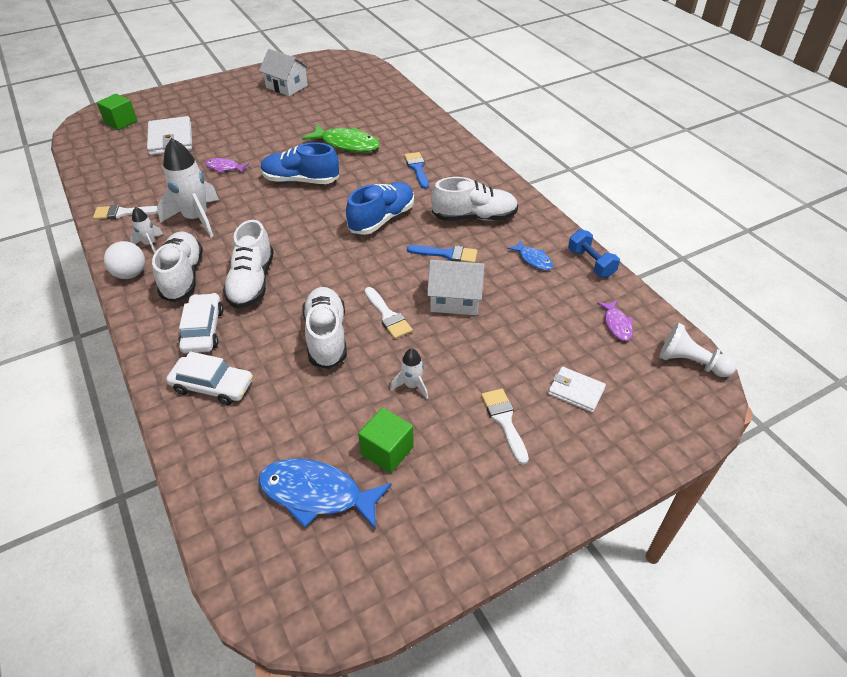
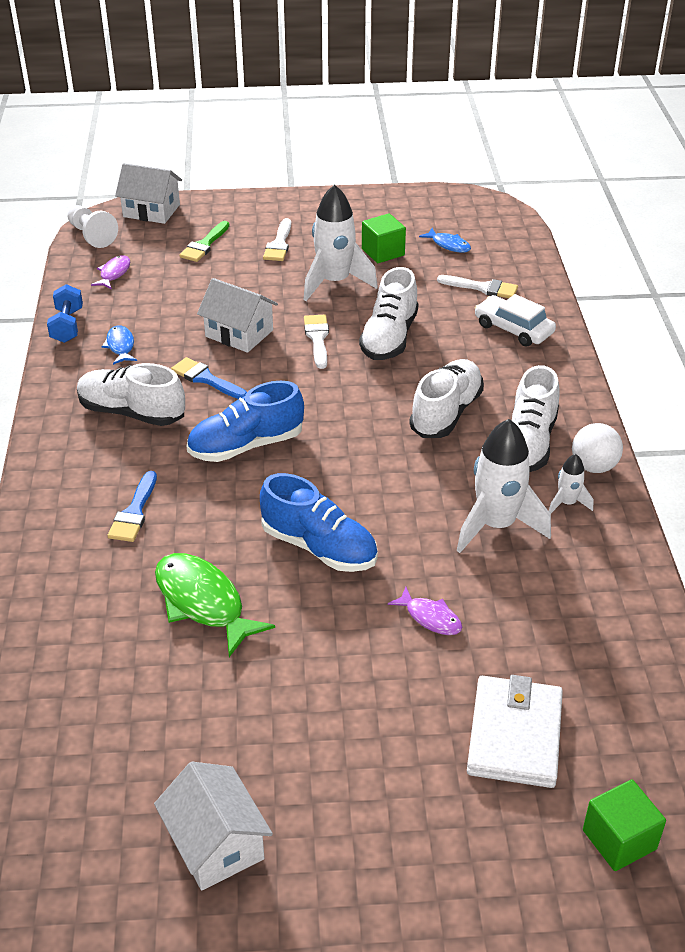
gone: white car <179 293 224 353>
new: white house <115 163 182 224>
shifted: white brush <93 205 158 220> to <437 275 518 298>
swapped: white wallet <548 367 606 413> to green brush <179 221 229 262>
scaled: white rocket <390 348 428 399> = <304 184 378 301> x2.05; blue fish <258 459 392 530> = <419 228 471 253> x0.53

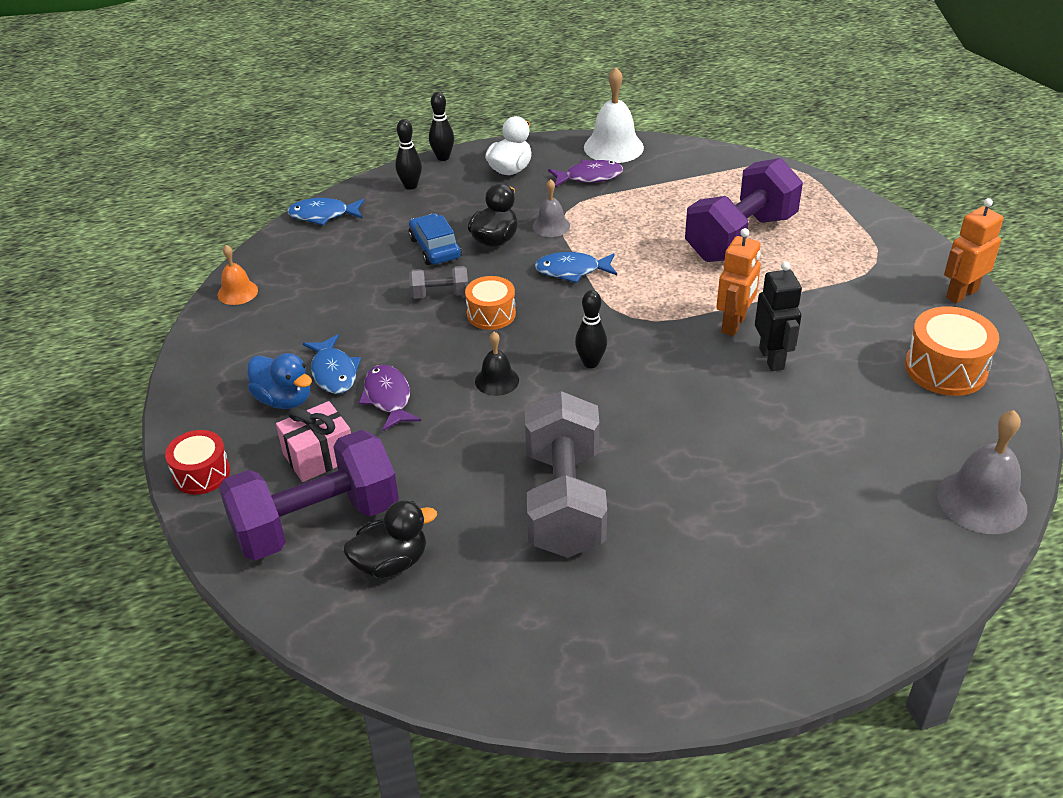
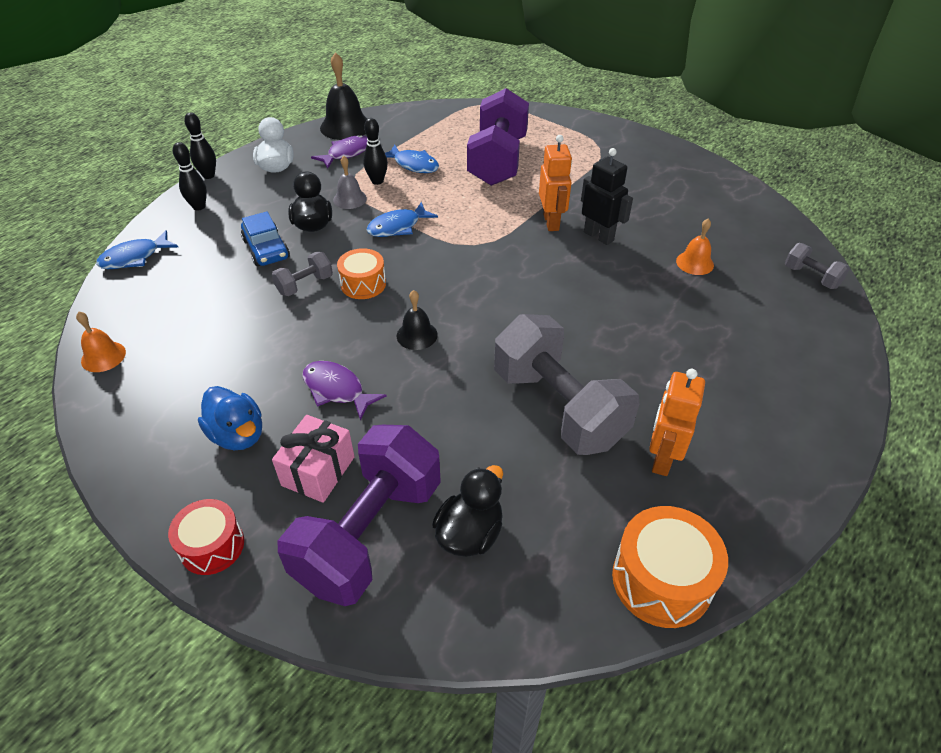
new: orange bell <676 218 714 275>
shifted: orange robot <944 198 1003 303> to <649 369 705 476>; black bowling pin <575 290 607 368> to <363 118 388 185>; orange drum <905 306 999 396> to <612 506 728 628>; blue fish <303 334 361 394> to <385 144 439 173>
swapped: grey bell <937 410 1027 534> to grey dumbbell <785 243 850 289>
repainted: white bell <584 67 644 163> to black bell <320 52 367 140>
rotated: blue car <409 214 462 265> = <241 211 290 266> 150 degrees counterclockwise; blue duck <247 353 312 409> = <198 386 262 450> 45 degrees clockwise

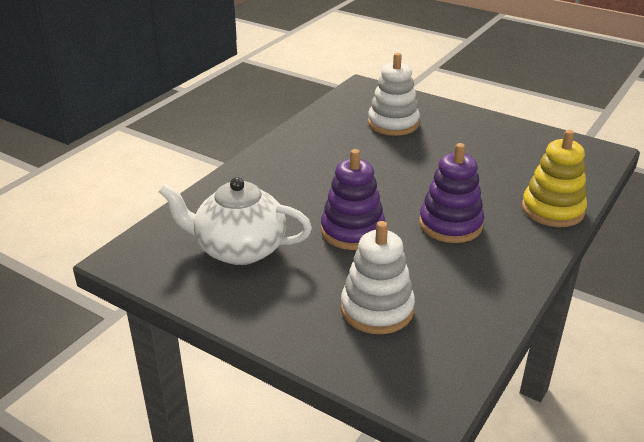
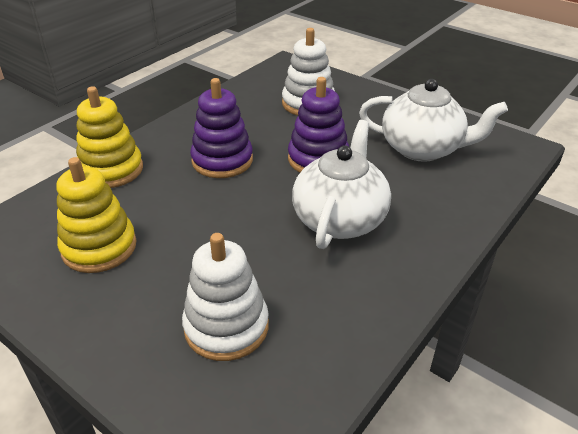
new: white teapot <292 120 391 249>; yellow stacking toy <56 157 137 273>

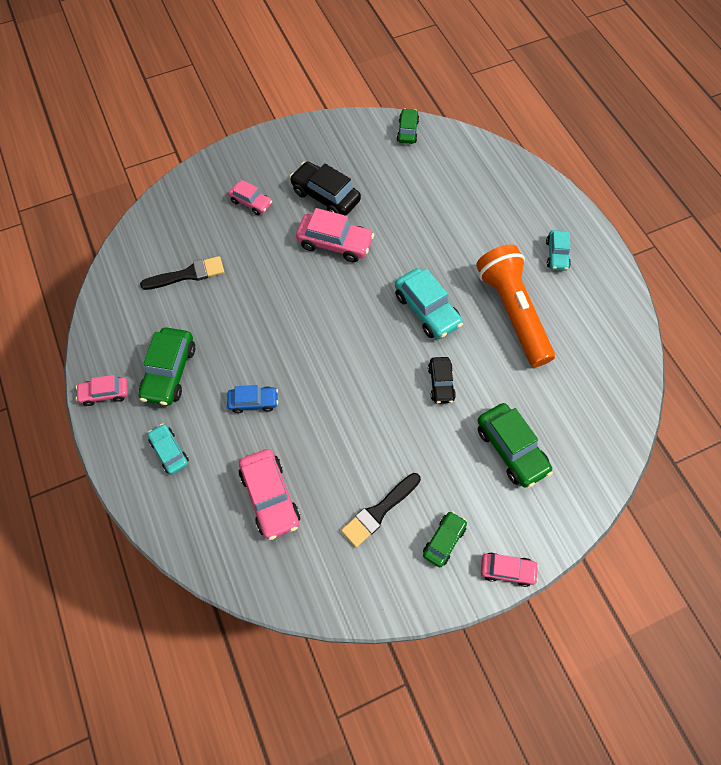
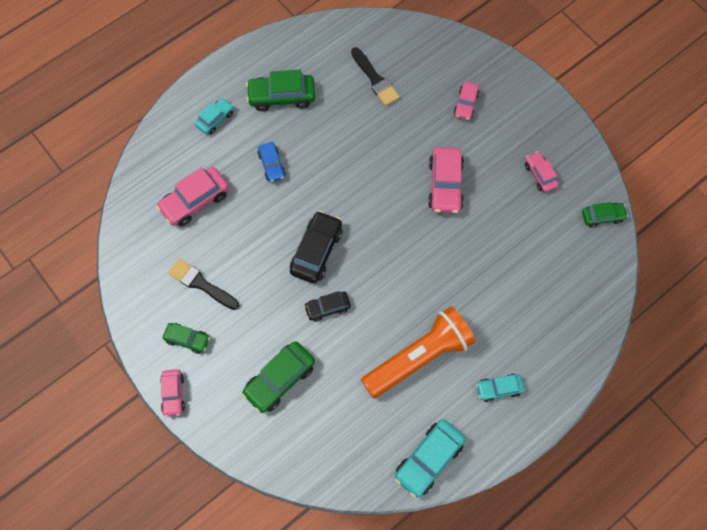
shifted: black car <290 161 361 216> to <290 211 342 283>; turquoise car <395 268 463 339> to <395 419 465 498>; pink car <76 375 128 406> to <525 151 559 193>

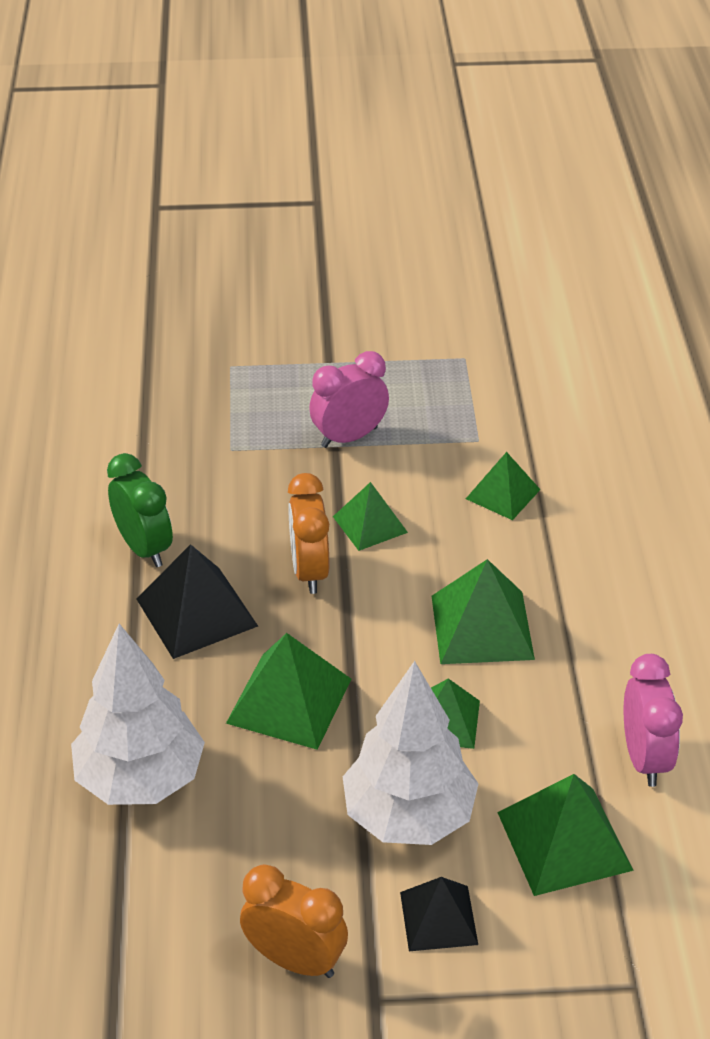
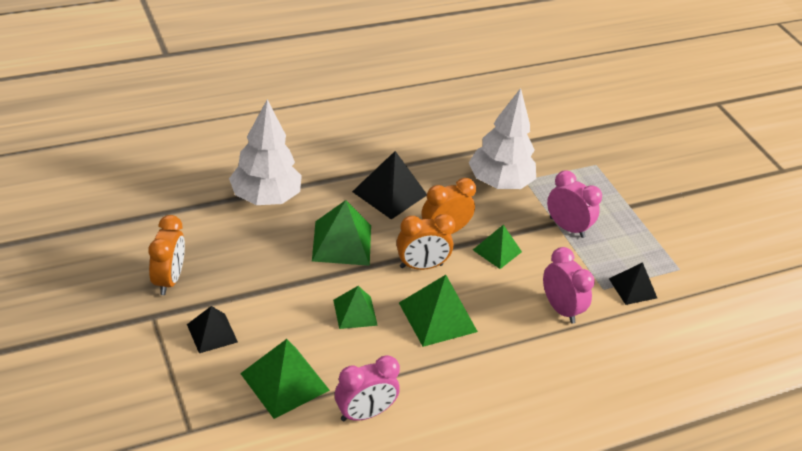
gone: green clock <107 453 173 567>
new: orange clock <396 214 455 270>; black pyramid <609 262 657 305>
shifted: white tree <343 661 478 845> to <469 88 536 189>
swapped: green pyramid <466 452 541 520> to pink clock <543 247 595 324>

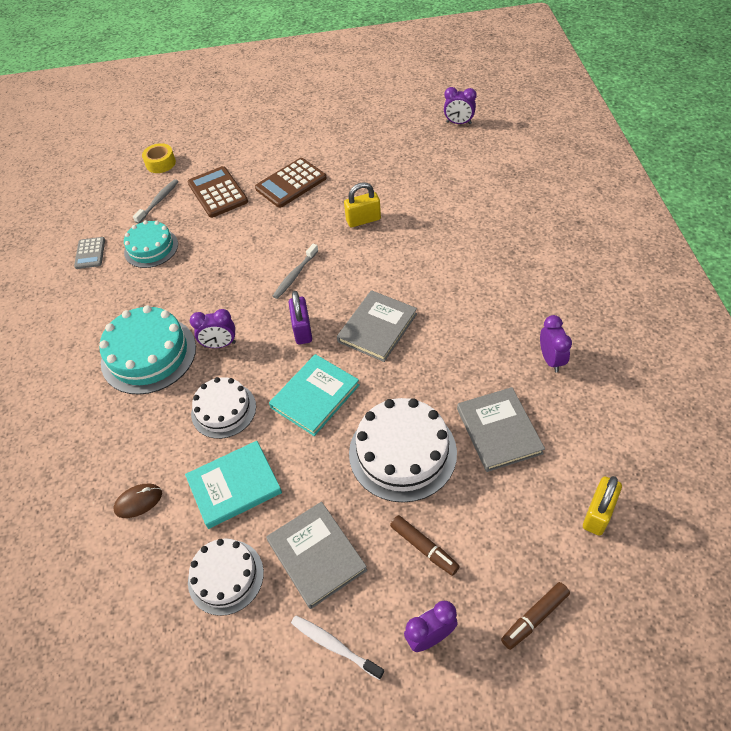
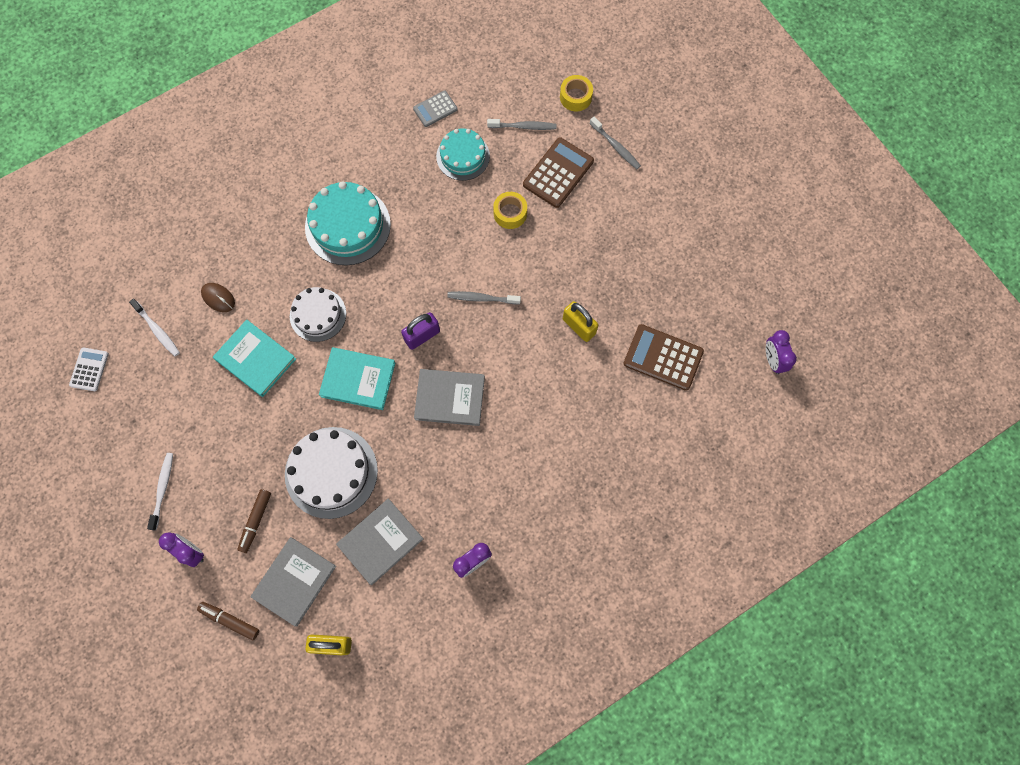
gone: purple clock <190 309 236 348>; white cake <188 538 264 616>
new: grey toothbrush <589 117 641 169>; yellow tape <493 192 527 229>; white toothbrush <129 299 180 356>; white calculator <69 347 109 391>
shifted: brown calculator <255 158 327 208> to <623 324 704 391>; grey book <266 502 367 609> to <251 537 336 626>

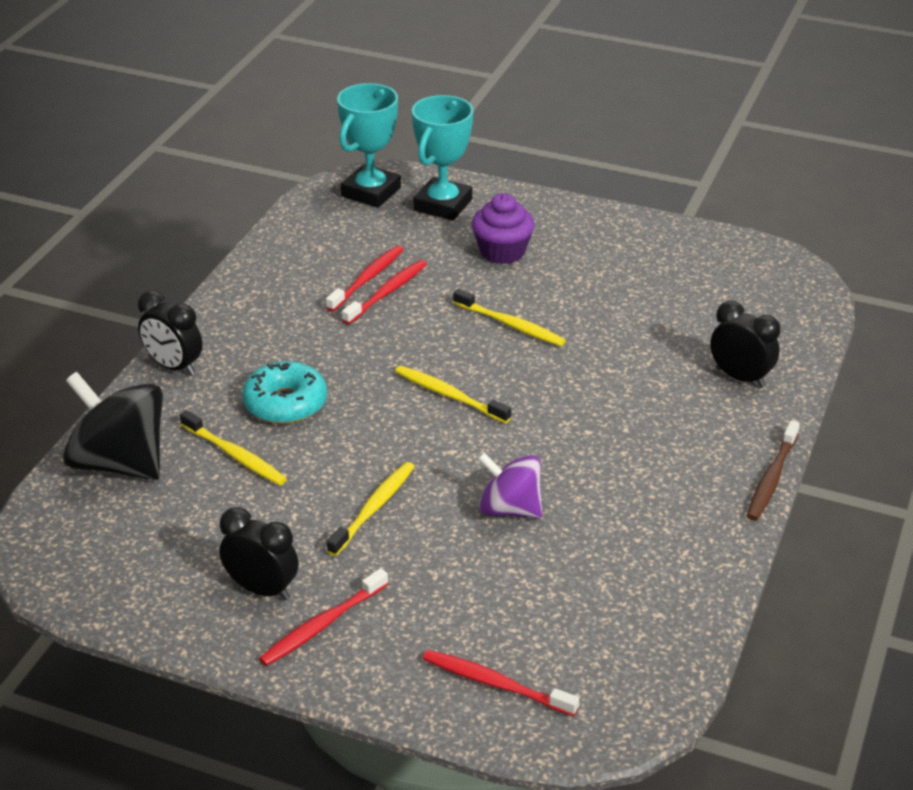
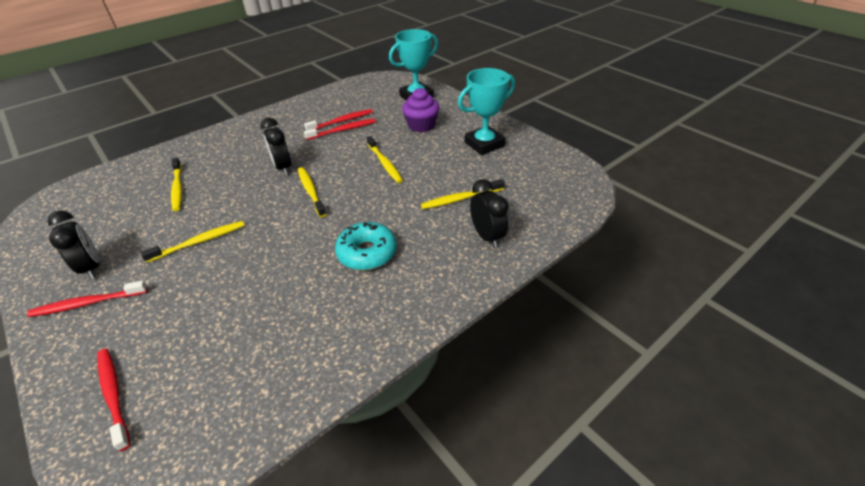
gone: black spinning top <63 372 163 480>; brown toothbrush <747 421 800 521>; purple spinning top <477 452 542 518>
new: yellow toothbrush <421 179 505 209>
shifted: turquoise trophy <337 83 401 208> to <458 68 515 155>; black clock <138 290 203 376> to <261 117 291 175>; turquoise donut <242 361 327 424> to <335 222 397 270>

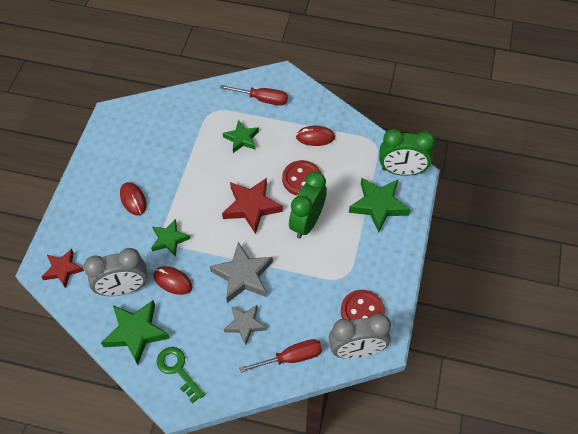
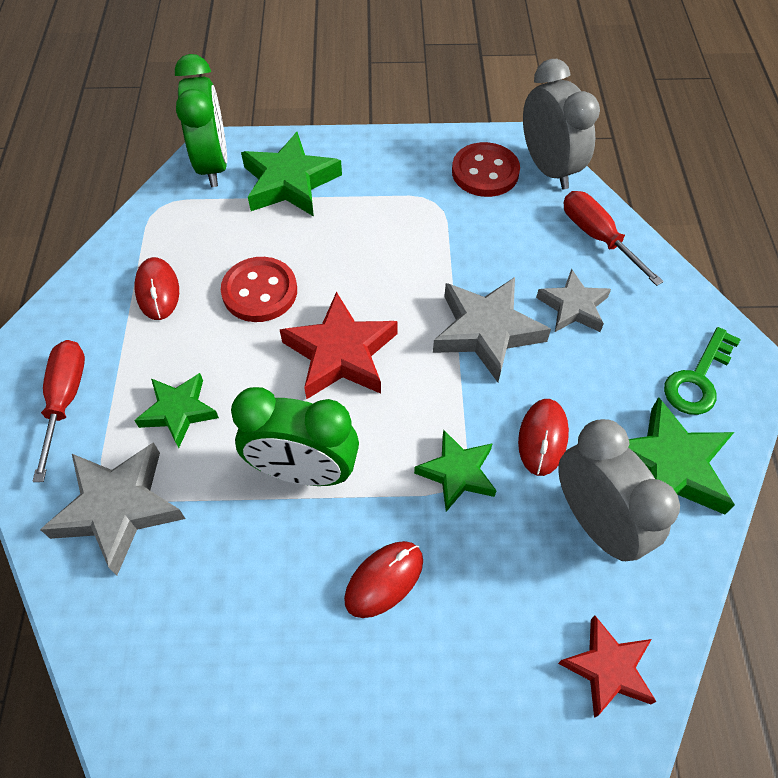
new: grey star <40 442 185 575>
shifted: green clock <289 171 327 239> to <231 387 359 486>

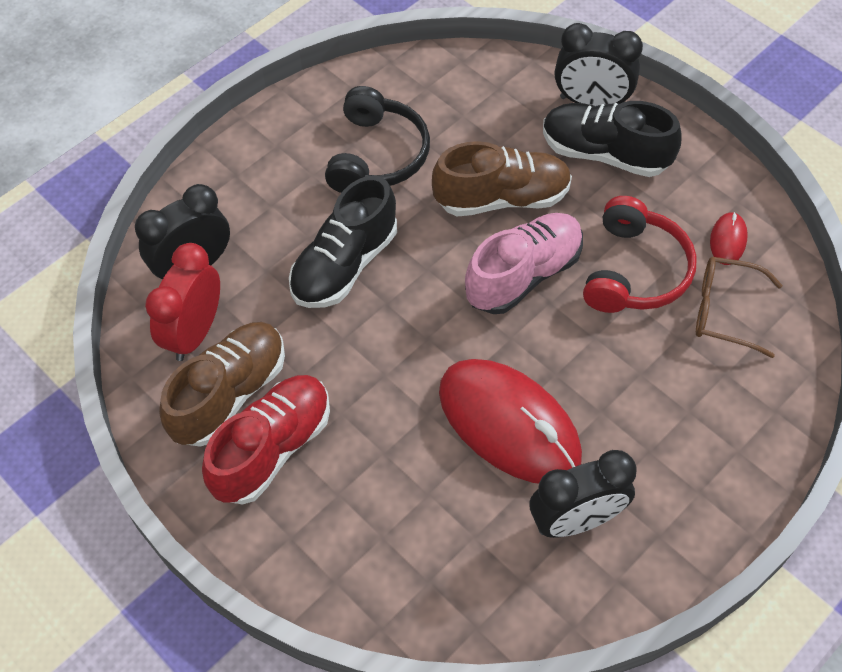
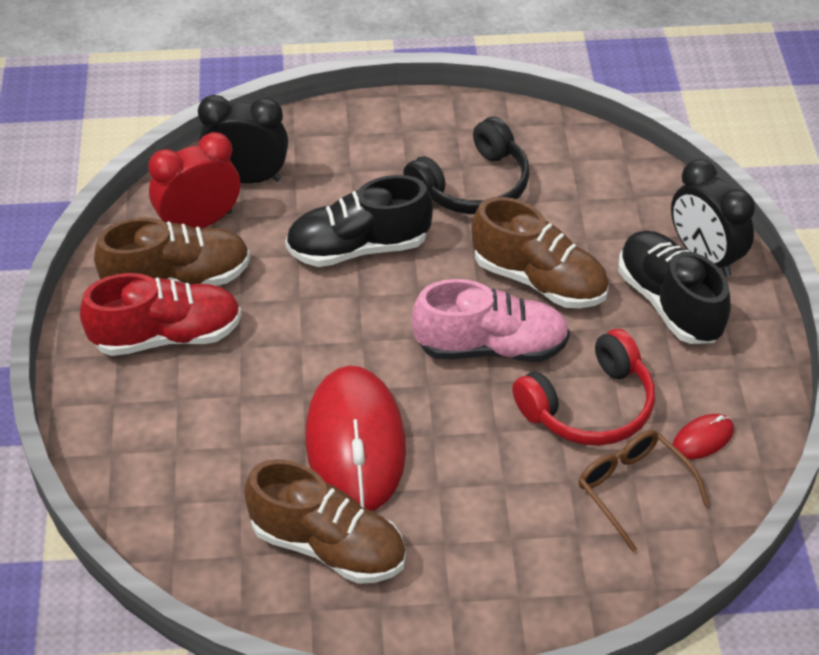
swapped: black clock <530 450 637 538> to brown shoe <244 459 406 584>

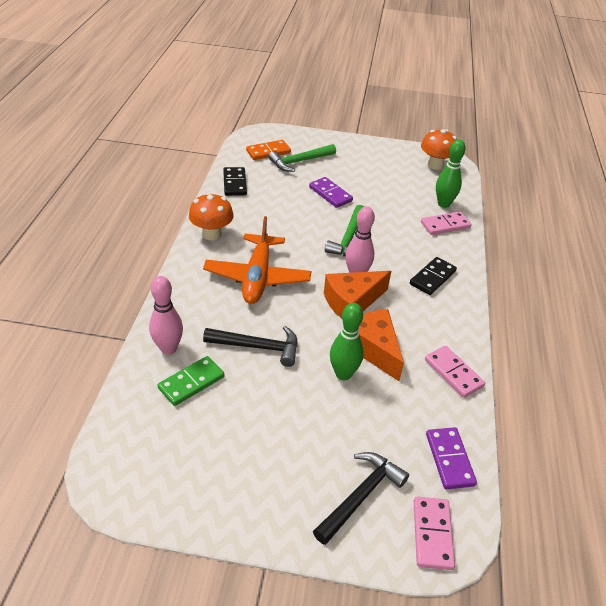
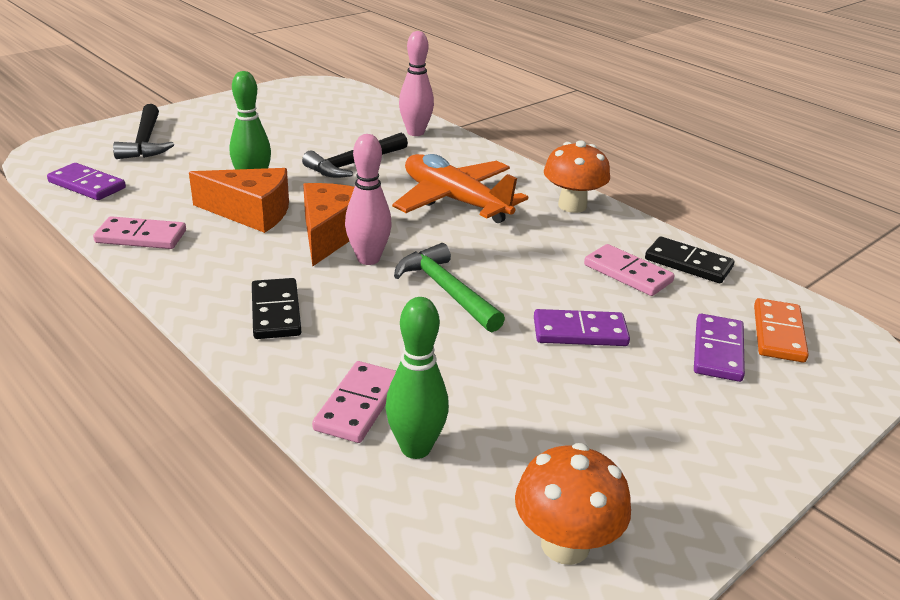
gone: green domino <158 356 224 406>
shifted: pink domino <414 497 455 570> to <584 244 675 296>
swapped: green hammer <268 144 336 172> to purple domino <694 314 745 382>

